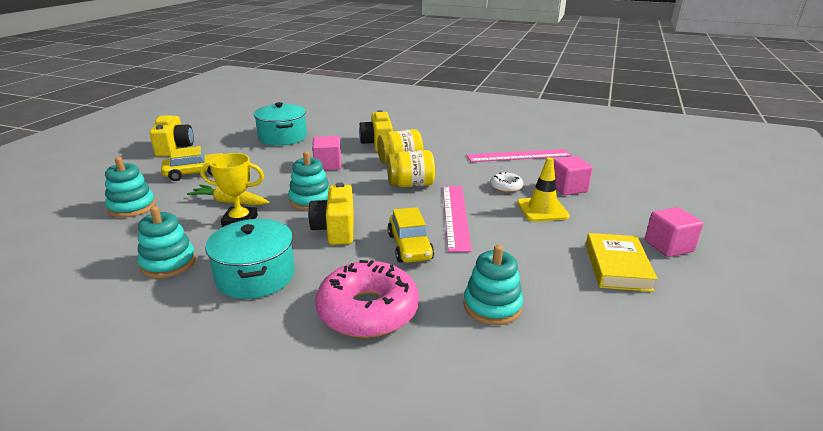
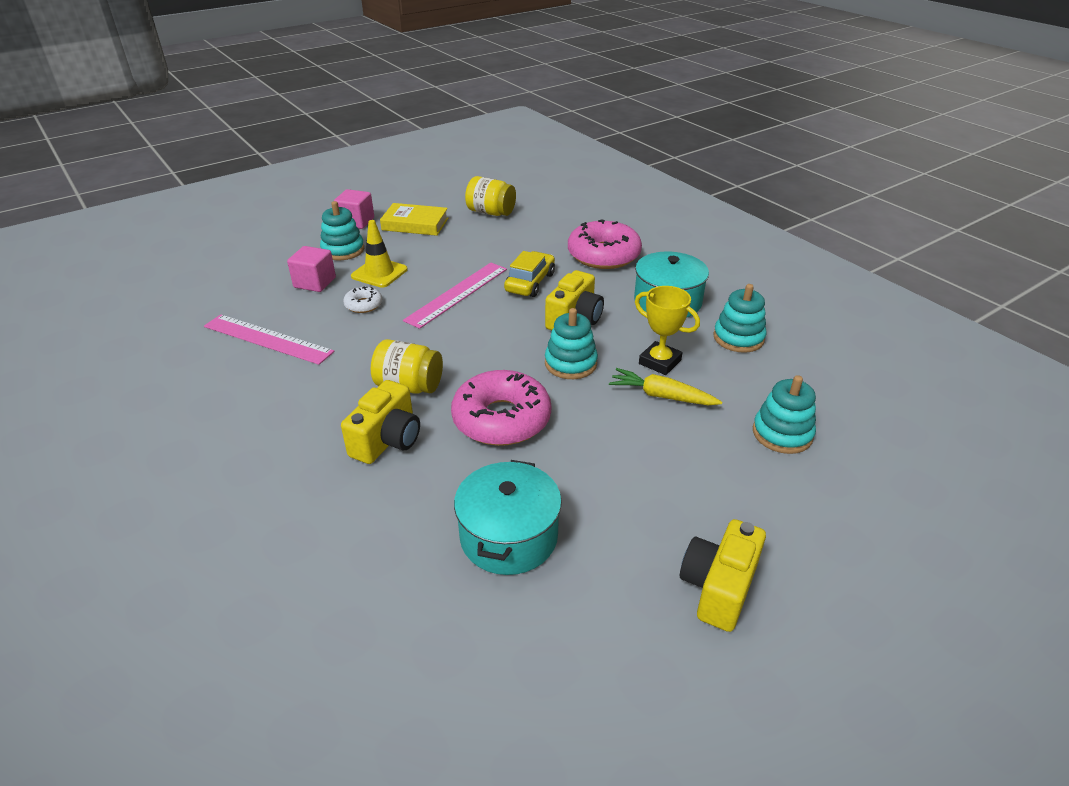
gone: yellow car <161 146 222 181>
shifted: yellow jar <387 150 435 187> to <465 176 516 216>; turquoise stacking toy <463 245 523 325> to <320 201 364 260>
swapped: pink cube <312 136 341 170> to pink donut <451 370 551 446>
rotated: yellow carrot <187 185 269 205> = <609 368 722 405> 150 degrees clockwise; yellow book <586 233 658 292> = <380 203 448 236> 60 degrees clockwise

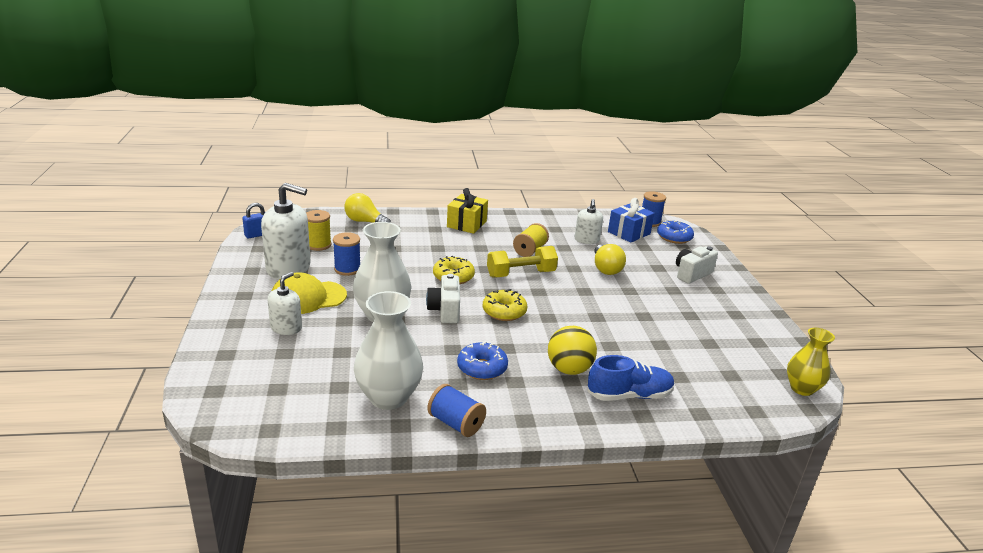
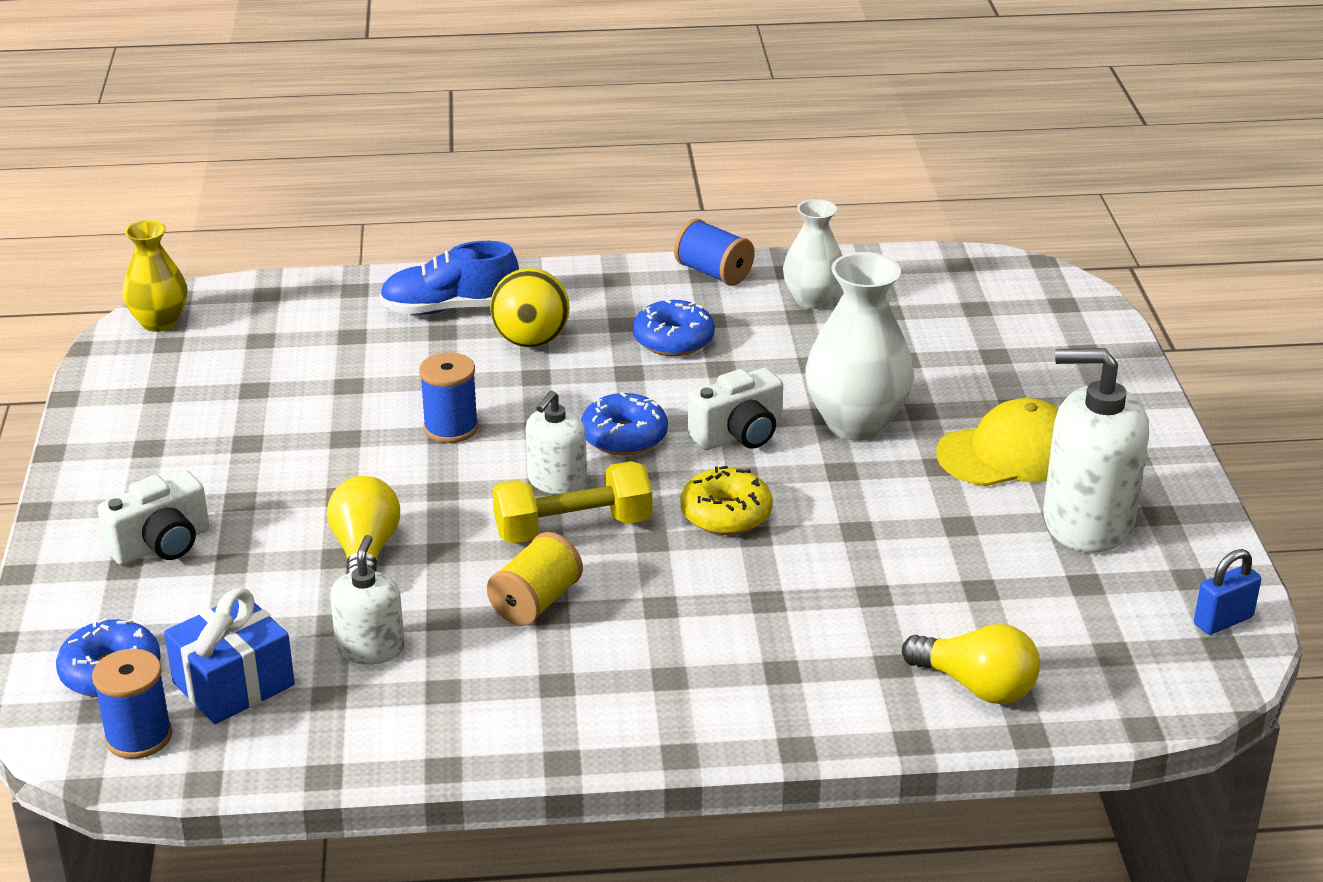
gone: yellow gift <447 188 488 234>; yellow spool <306 210 331 251>
shifted: blue spool <333 232 360 276> to <419 353 478 443>; white soap dispenser <268 272 302 335> to <525 390 587 494>
repainted: yellow donut <483 289 527 321> to blue donut <581 392 668 456>
rotated: white camera <426 274 460 324> = <688 368 783 450> 60 degrees clockwise
scaled: white vase <354 291 423 410> = <783 199 843 309> x0.64

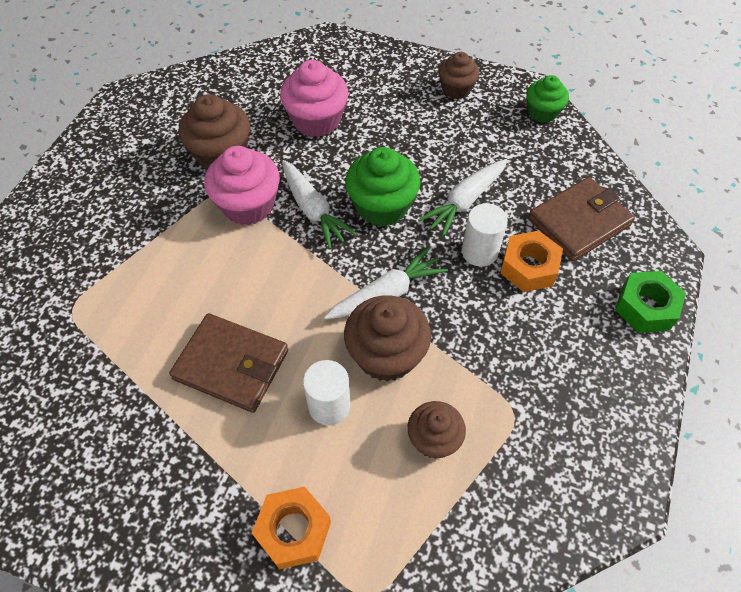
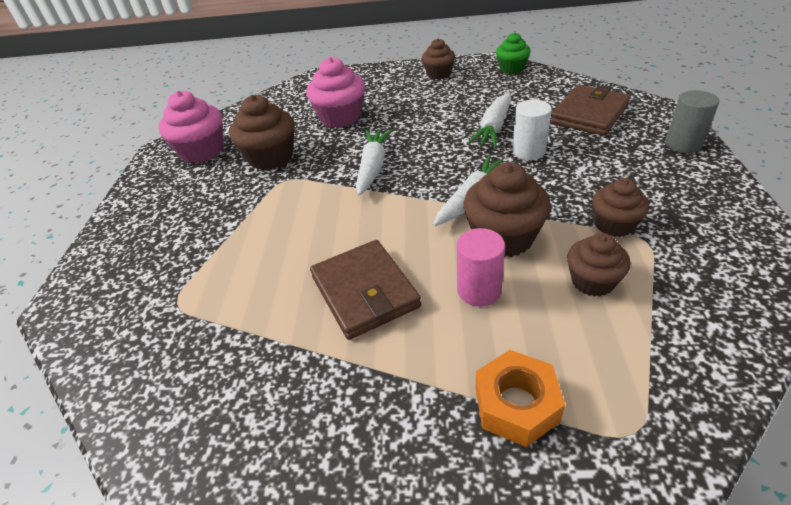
gone: green cupcake <345 147 420 226>; orange nut <500 231 563 292>
new: brown cupcake <592 178 649 237>
shifted: pink cupcake <204 146 280 225> to <158 91 224 163>
swapped: green nut <615 271 686 333> to grey cylinder <665 90 719 153>
repainted: white cylinder <303 360 351 425> to pink cylinder <457 228 505 306>
rotated: white carrot <282 160 357 249> = <356 129 393 196> 120 degrees counterclockwise; brown wallet <169 313 288 413> = <310 240 421 340> 60 degrees clockwise

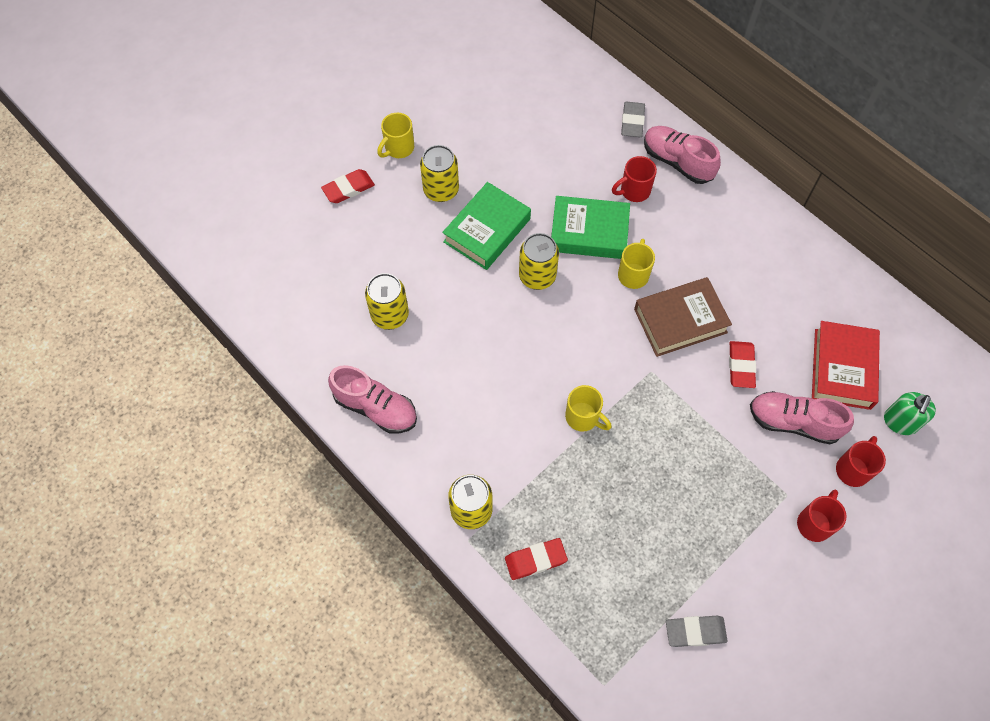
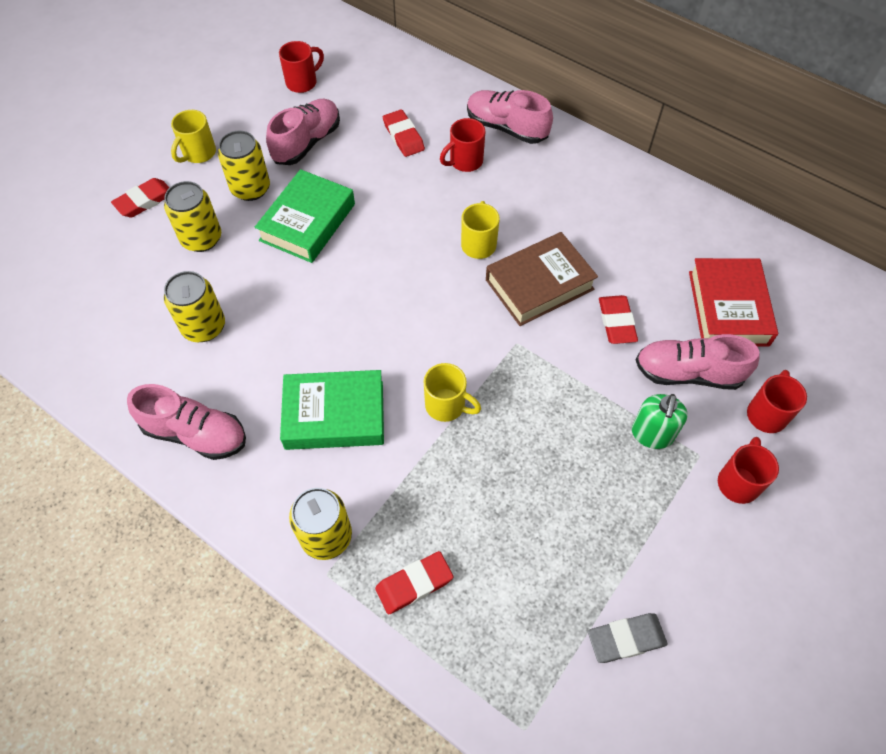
gone: grey eraser <621 102 645 137>
new: red mug <279 41 324 93>; pink shoe <266 99 340 165>; red eraser <383 109 425 157>
shifted: green book <551 196 630 259> to <280 370 384 450>; yellow can <519 233 559 290> to <164 181 221 252>; green soap dispenser <884 392 936 435> to <632 394 688 449>

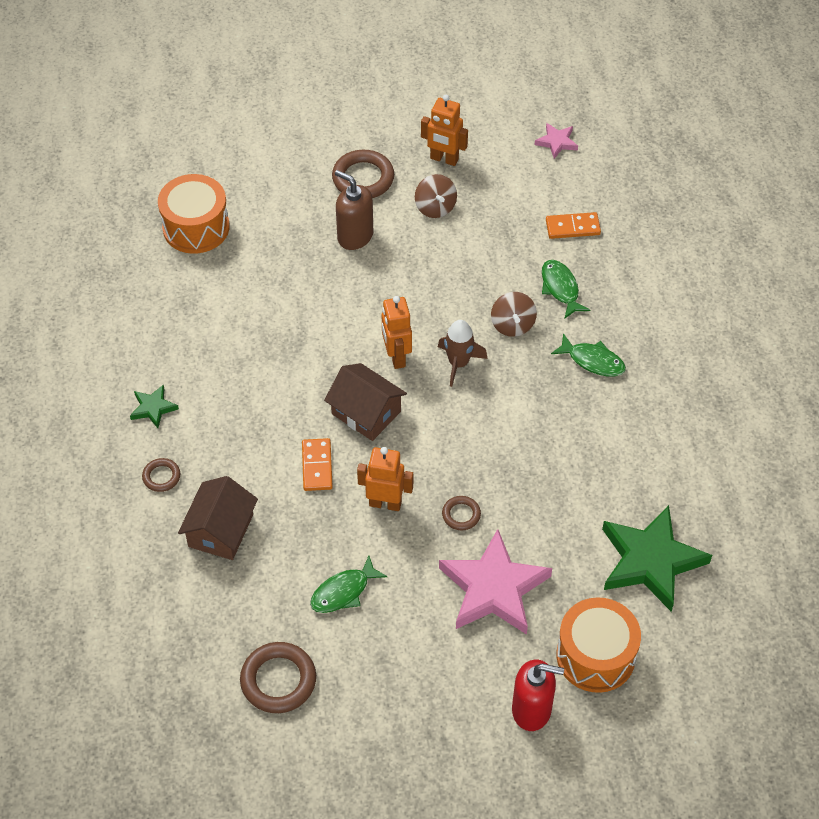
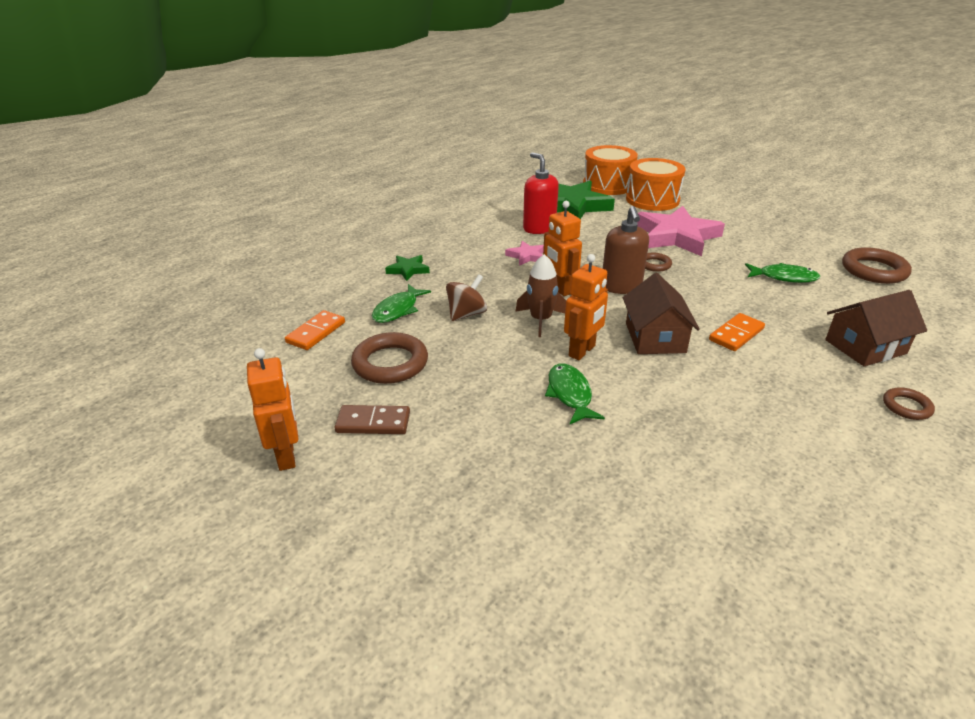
shifted: pink star <535 123 578 159> to <505 241 544 266>; brown ring <332 150 394 198> to <351 332 428 384>; brown soap dispenser <335 170 373 250> to <603 206 649 294>; orange drum <158 174 230 254> to <583 145 638 195>; green fish <551 333 626 377> to <545 363 605 424>; green star <130 384 179 428> to <385 255 430 281>; orange robot <357 447 413 511> to <543 201 582 296>; red soap dispenser <512 660 564 731> to <523 152 559 234>
swapped: brown spinning top <415 174 457 218> to brown domino <335 405 410 434>
rotated: orange domino <546 212 601 239> = <285 310 345 350> 75 degrees clockwise

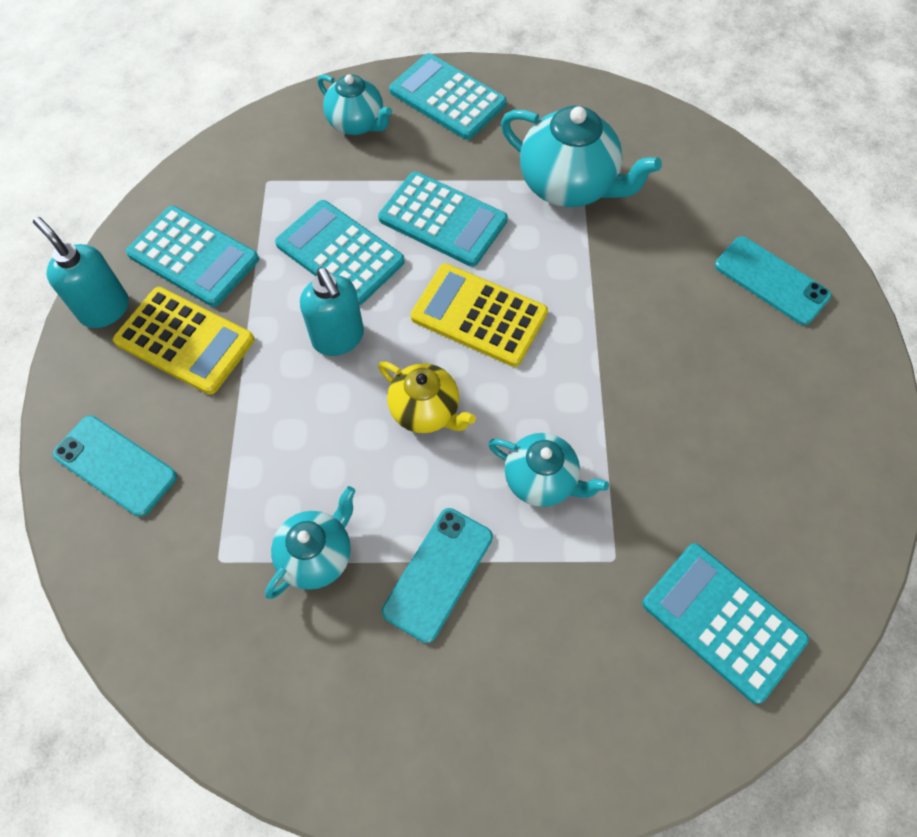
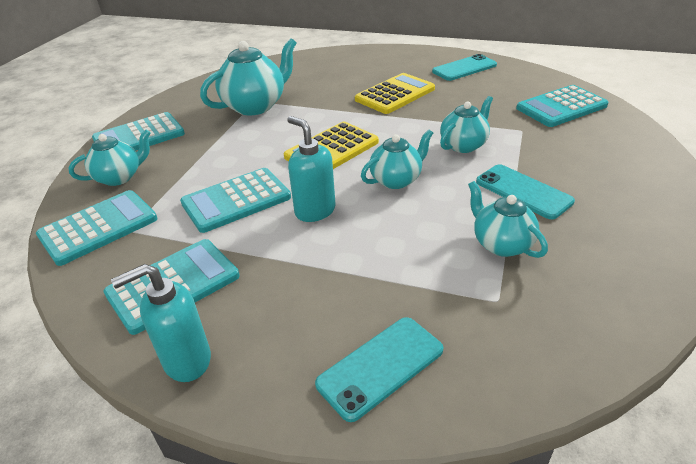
shifted: turquoise calculator <378 172 508 267> to <36 190 157 266>; turquoise phone <715 236 831 325> to <432 54 497 81>; yellow calculator <113 287 255 395> to <355 73 435 114>
repainted: yellow teapot <378 361 476 433> to turquoise teapot <361 129 433 189>
rotated: turquoise soap dispenser <300 267 364 356> = <287 116 336 222> 120 degrees counterclockwise

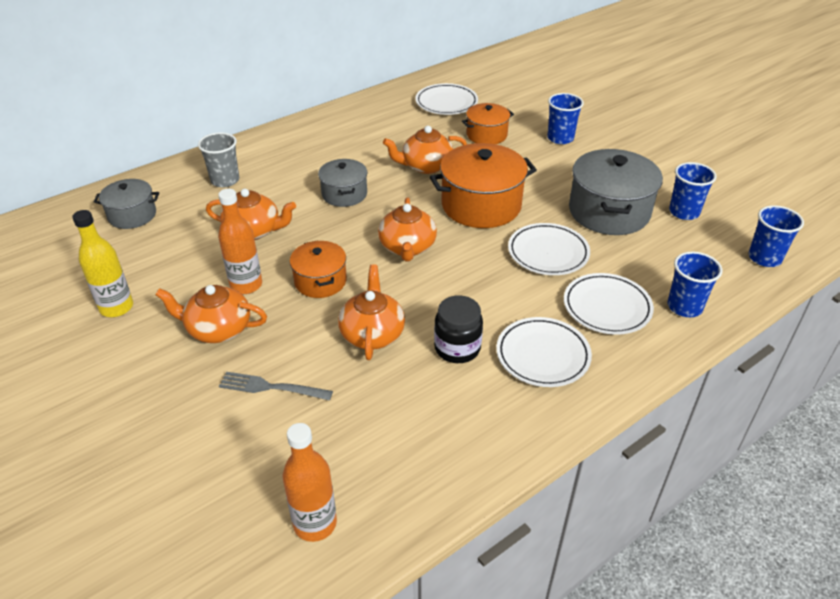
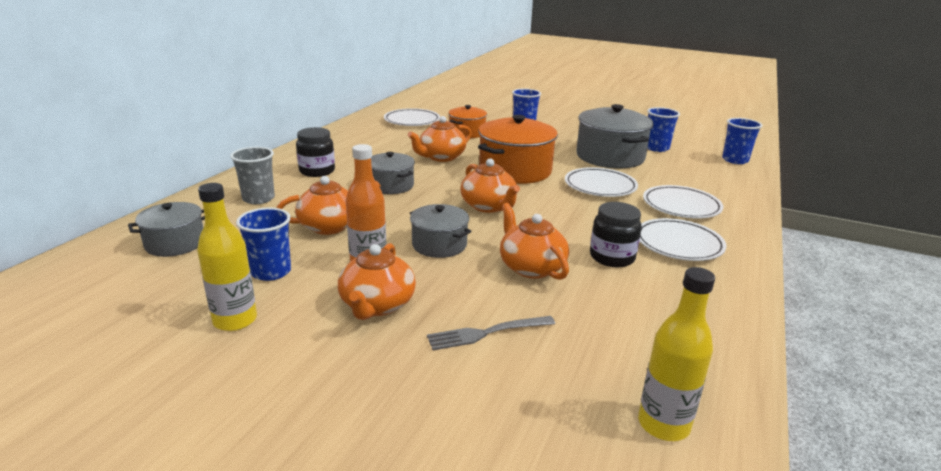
new: black jar <296 127 335 177>
shifted: blue cup <667 252 722 317> to <236 207 291 281>
repainted: orange pot <290 240 347 298> to grey pot <410 204 472 258>; orange bottle <283 423 337 542> to yellow bottle <638 267 715 441>
rotated: orange teapot <155 285 267 343> = <338 243 416 320> 60 degrees counterclockwise

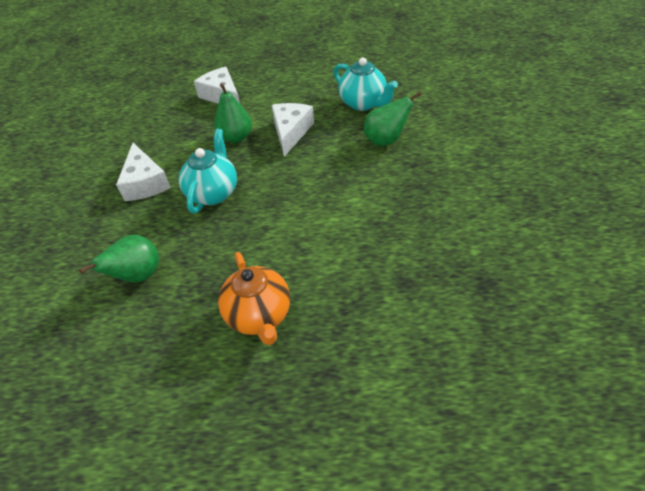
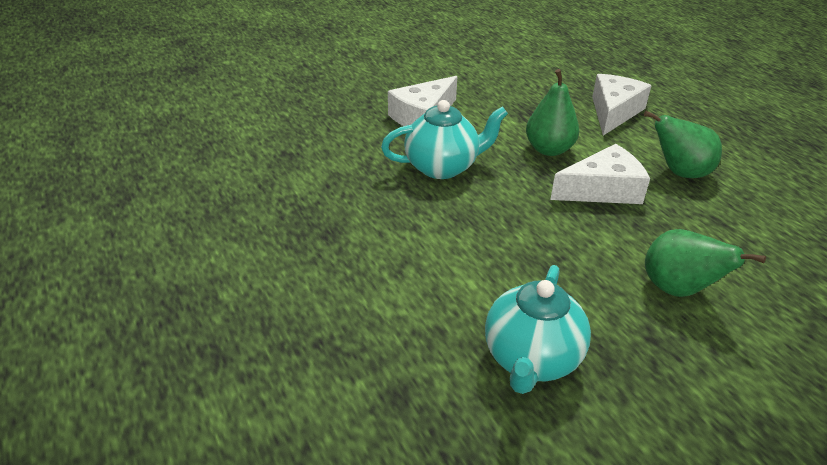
gone: orange teapot <218 252 290 345>
shifted: turquoise teapot <333 57 398 111> to <485 265 591 394>; green pear <79 235 159 282> to <644 111 722 178>

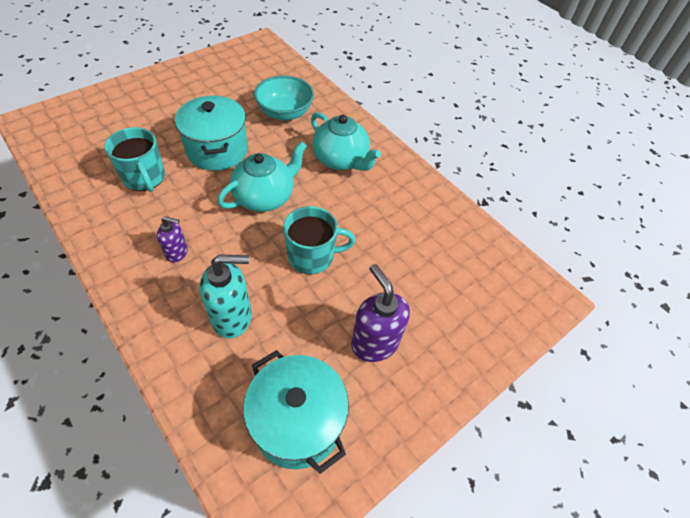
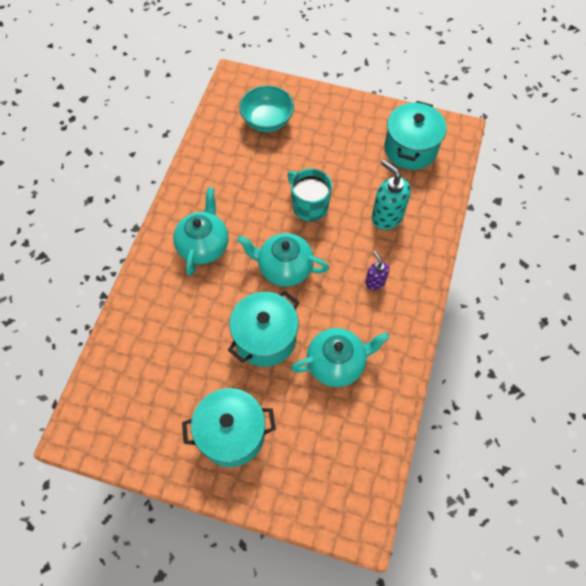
gone: purple soap dispenser <351 264 410 362>
new: turquoise pot <182 388 276 467>
shifted: turquoise bowl <254 75 314 121> to <239 85 294 132>
swapped: turquoise mug <104 127 165 192> to turquoise teapot <291 328 390 387>

